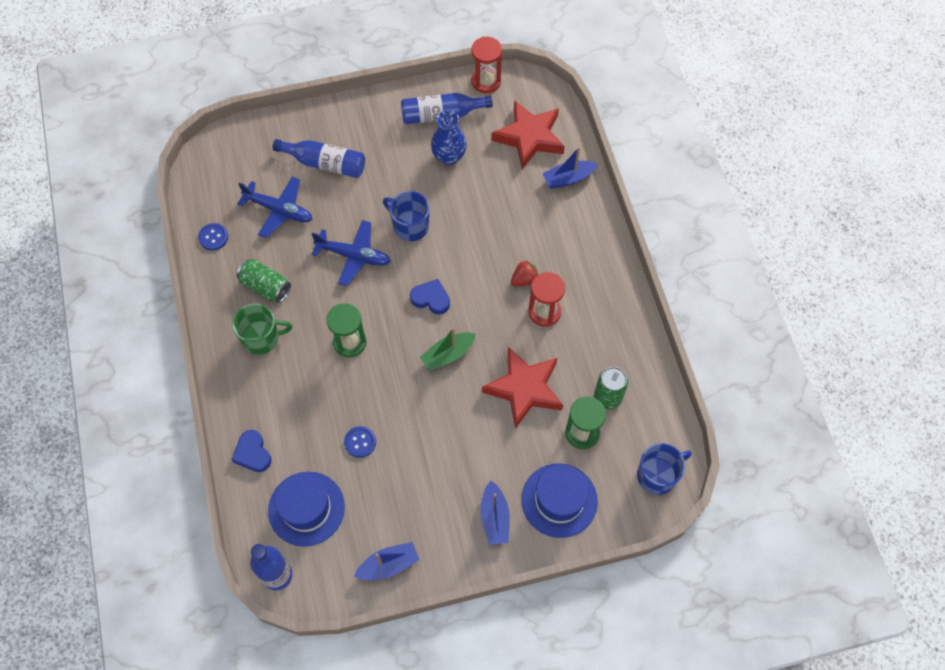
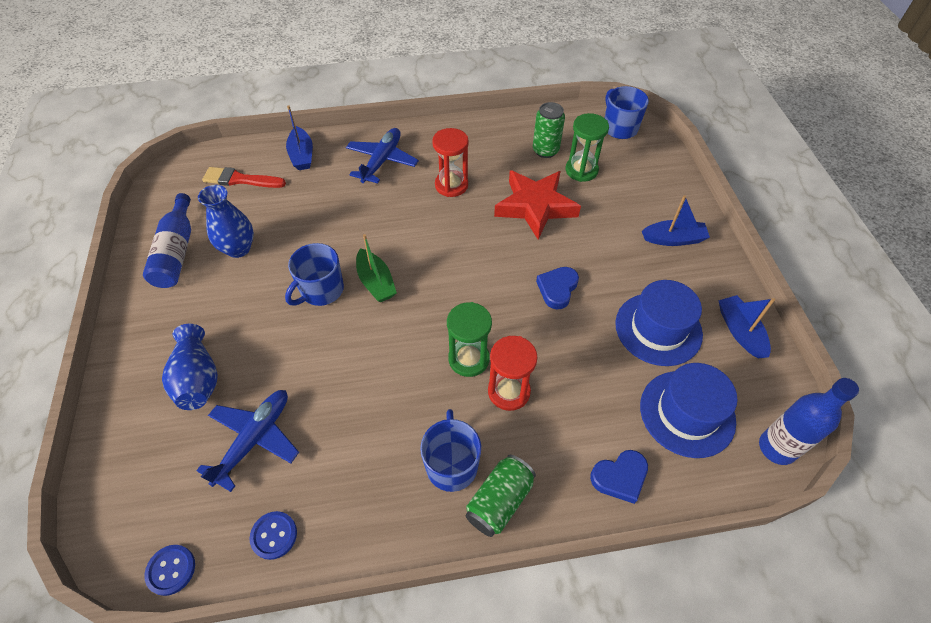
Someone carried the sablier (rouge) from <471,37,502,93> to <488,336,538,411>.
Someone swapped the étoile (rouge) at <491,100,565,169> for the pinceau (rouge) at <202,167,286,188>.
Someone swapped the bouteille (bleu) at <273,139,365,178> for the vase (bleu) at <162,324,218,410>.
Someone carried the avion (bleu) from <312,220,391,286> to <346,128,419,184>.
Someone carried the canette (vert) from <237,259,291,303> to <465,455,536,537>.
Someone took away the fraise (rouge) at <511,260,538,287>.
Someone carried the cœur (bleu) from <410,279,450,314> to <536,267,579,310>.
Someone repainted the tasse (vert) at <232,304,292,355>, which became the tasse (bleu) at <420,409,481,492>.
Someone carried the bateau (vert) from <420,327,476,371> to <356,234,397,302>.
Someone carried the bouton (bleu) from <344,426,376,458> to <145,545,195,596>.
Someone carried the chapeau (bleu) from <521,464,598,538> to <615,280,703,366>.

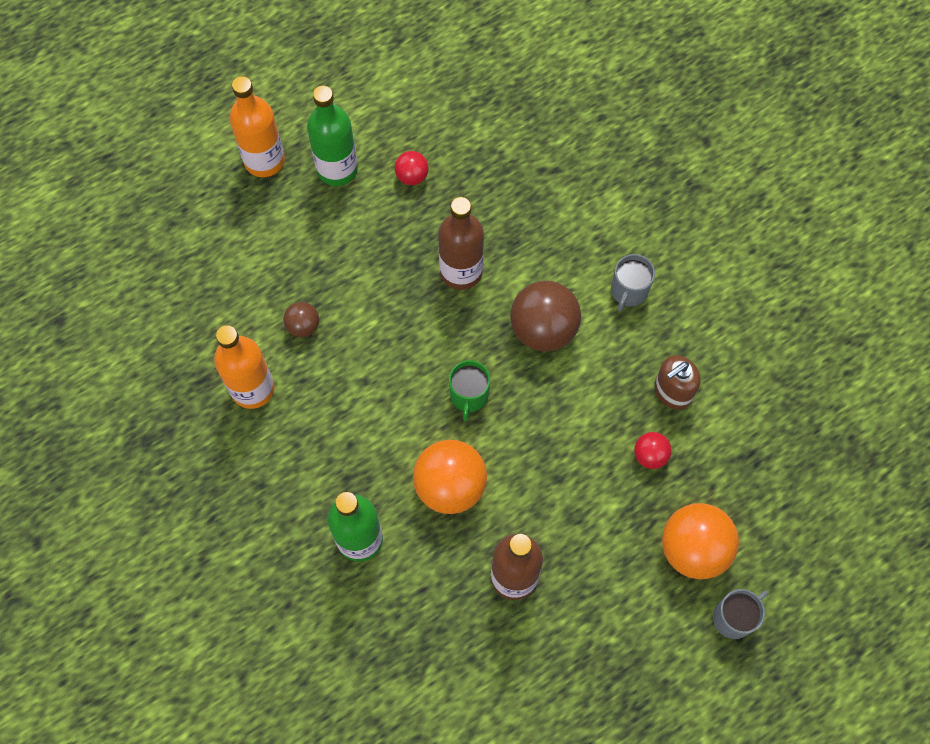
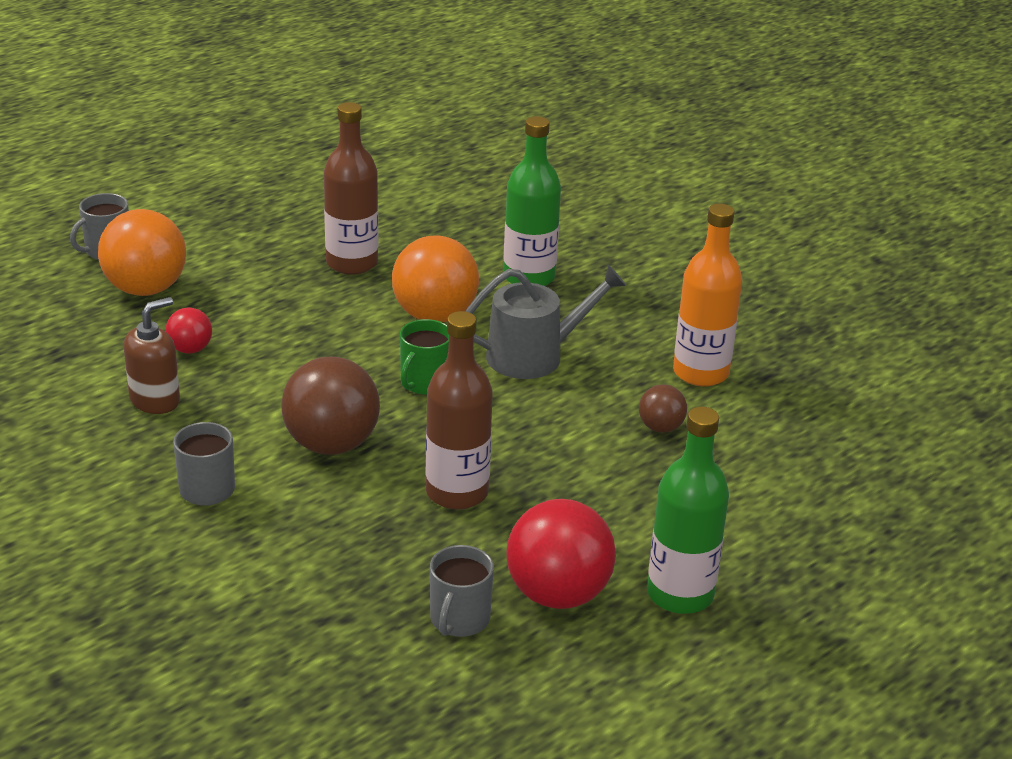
Someone took away the bouteille (orange) at <229,76,285,177>.
Someone scaled the balle (rouge) at <395,151,429,185> by 1.96.
Someone rotated the tasse (vert) at <449,360,490,421> by 150 degrees counterclockwise.
Someone put down the arrosoir (gris) at <465,265,626,379>.
Someone put down the tasse (gris) at <430,545,494,637>.

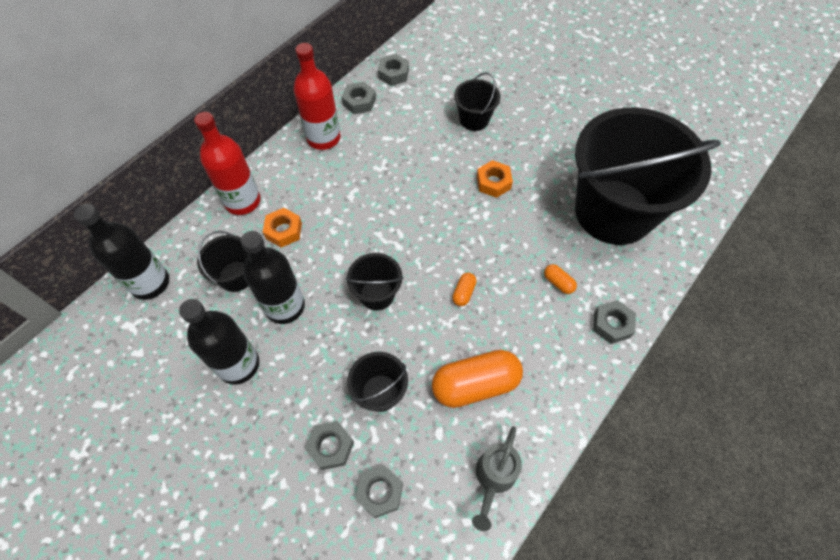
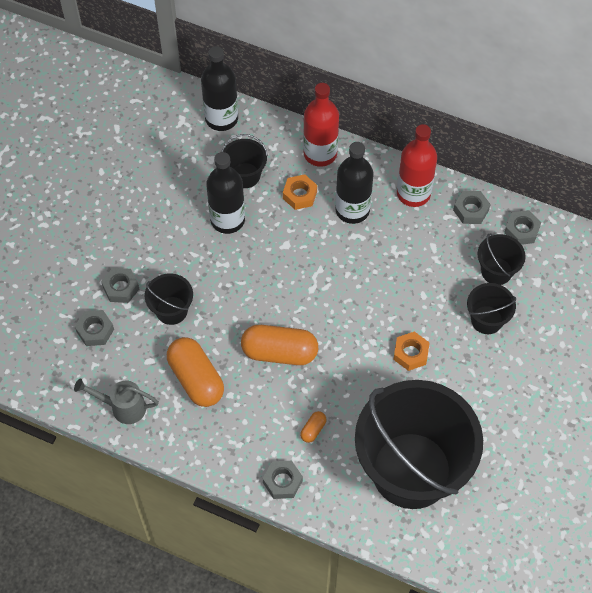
Someone carried the seau (noir) from <346,253,403,311> to <478,234,526,285>.
Someone scaled the gélule (orange) at <452,273,477,306> by 2.27.
Someone carried the bouteille (noir) from <179,299,259,385> to <335,142,373,224>.

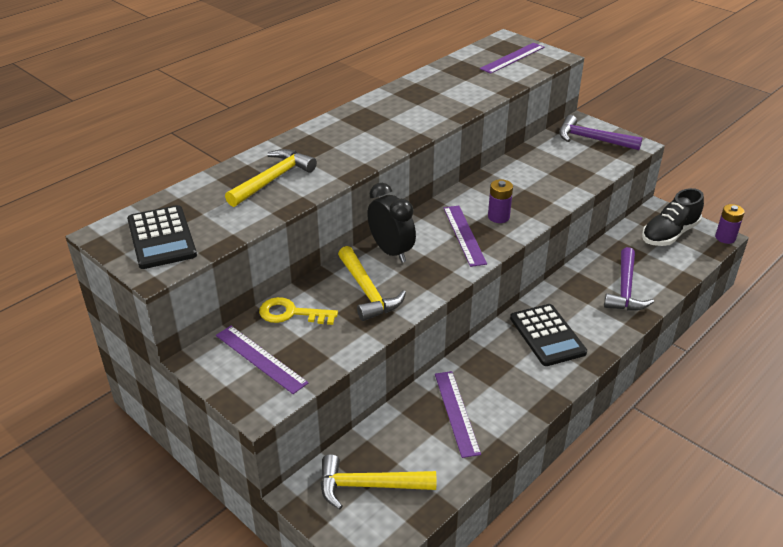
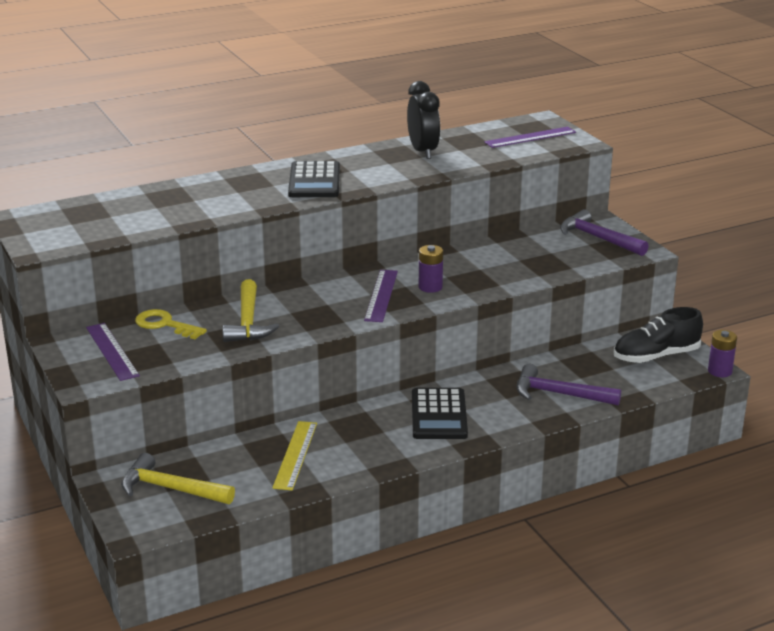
Someone took away the marteau (jaune) at <225,149,317,207>.
Someone carried the réveil (noir) from <367,183,416,263> to <407,81,440,159>.
Someone carried the calculatrice (noir) from <127,205,197,269> to <288,161,340,197>.
Someone rotated the marteau (violet) at <604,247,654,311> by 75 degrees clockwise.
Someone repainted the règle (violet) at <435,371,481,458>, which became the règle (jaune) at <272,421,317,491>.

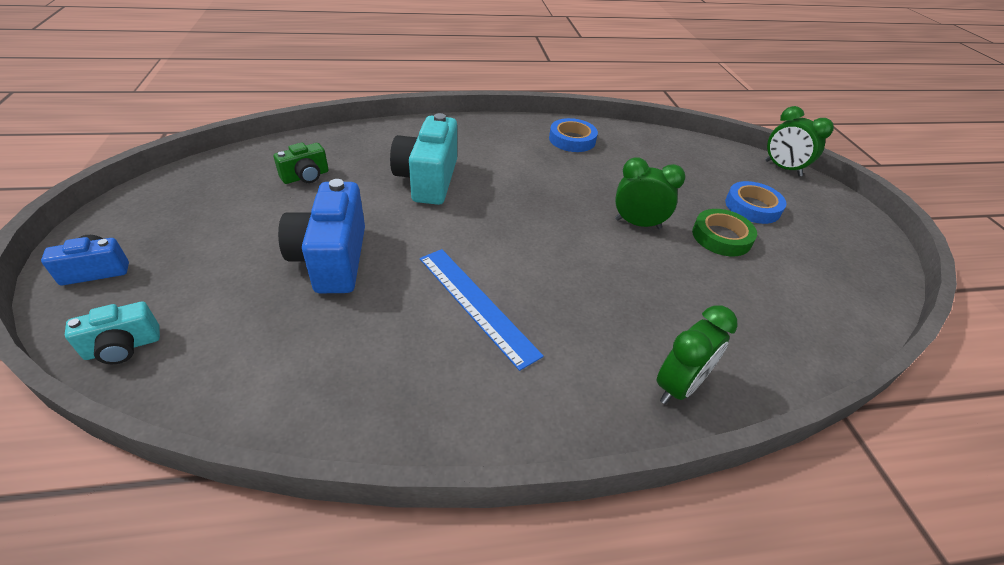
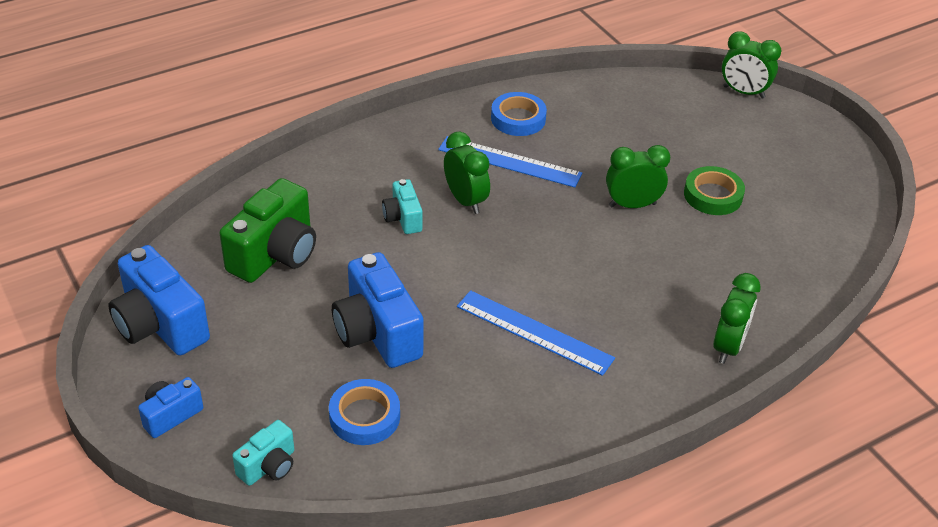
Someone scaled the appareil photo (turquoise) at <390,113,457,205> by 0.54.
Someone scaled the appareil photo (vert) at <274,143,329,184> by 1.87.
Someone carried the ruban adhésif (bleu) from <725,181,786,224> to <329,379,400,445>.
Someone put down the réveil (vert) at <444,132,490,214>.
Someone put down the règle (bleu) at <438,136,582,187>.
Someone put down the appareil photo (bleu) at <108,245,210,355>.

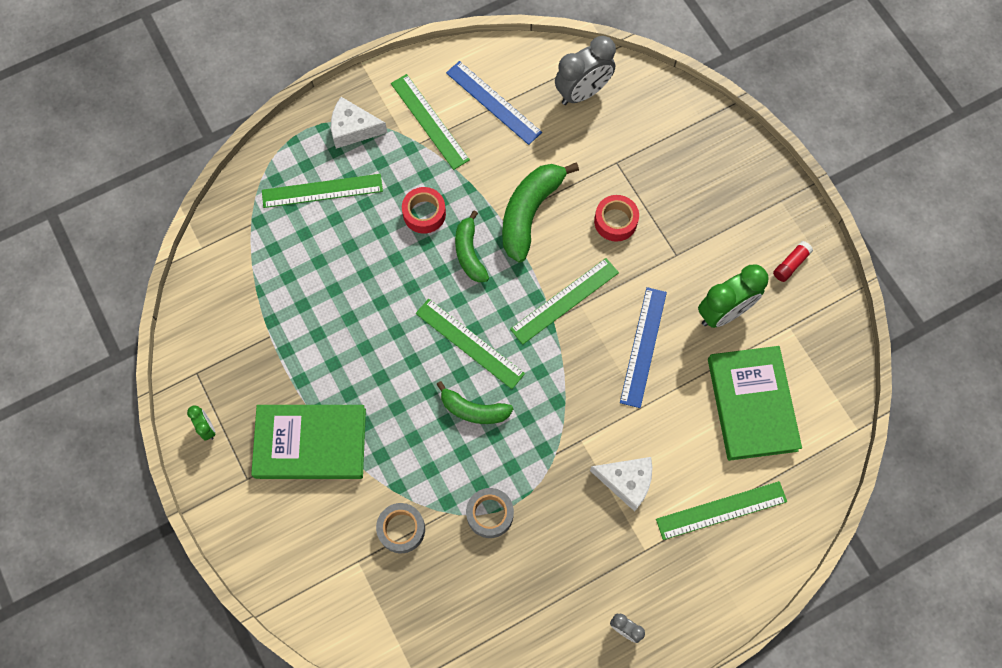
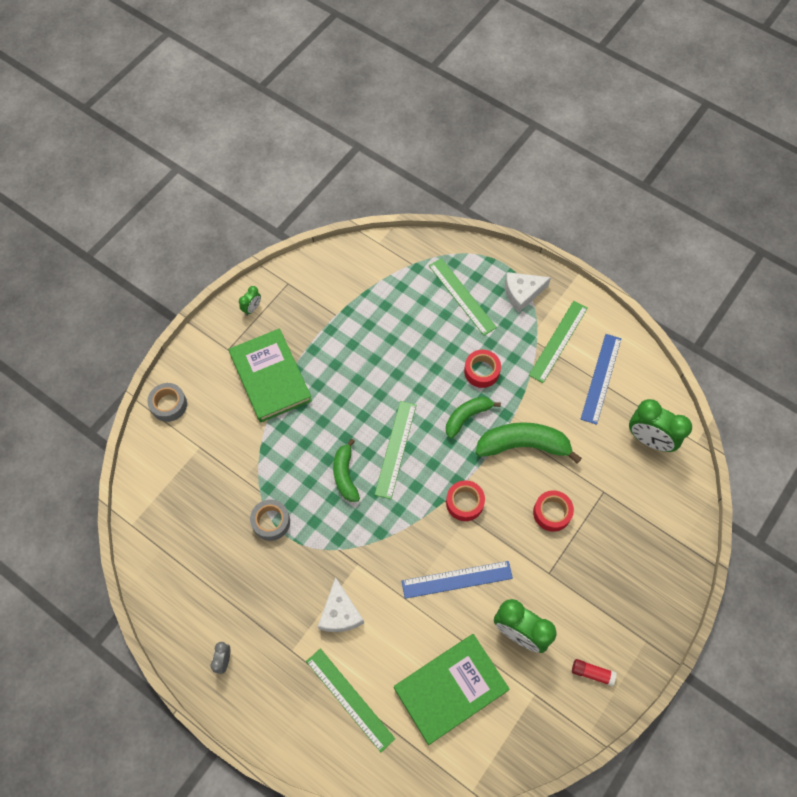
Someone repainted the réveil (gris) at <555,36,616,105>, which became the réveil (vert) at <629,399,692,452>.
Someone rotated the fromage (blanc) at <331,97,387,149> by 90 degrees counterclockwise.
Someone swapped the règle (vert) at <510,258,619,345> for the ruban adhésif (rouge) at <446,480,485,521>.
Someone carried the ruban adhésif (gris) from <376,503,425,553> to <147,383,187,422>.

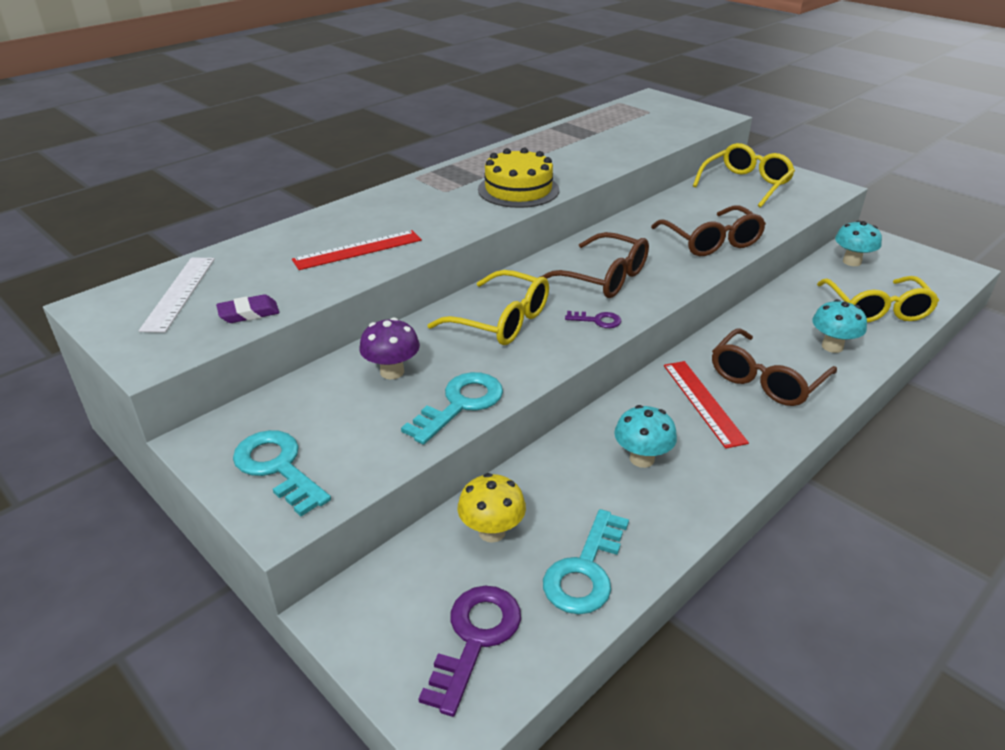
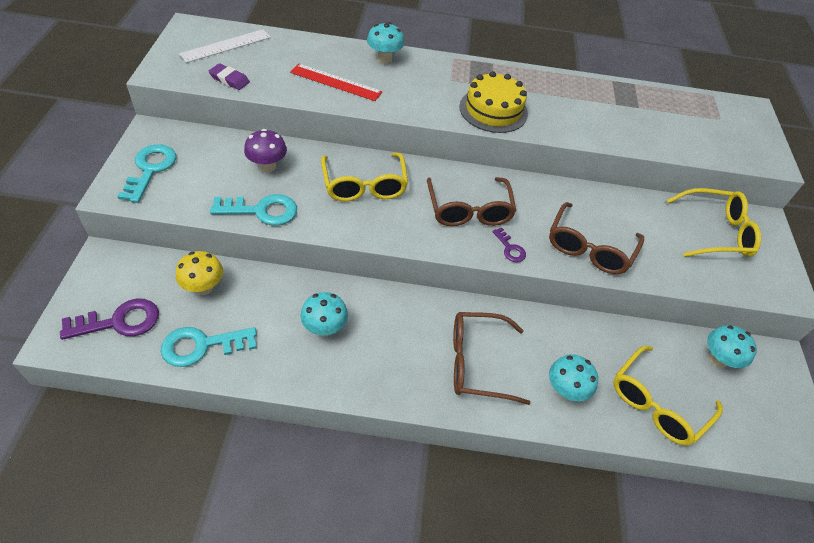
Someone carried the clé (violet) from <565,311,621,328> to <492,228,526,262>.
Someone took away the règle (rouge) at <664,361,749,449>.
Someone put down the champignon (turquoise) at <367,22,404,64>.

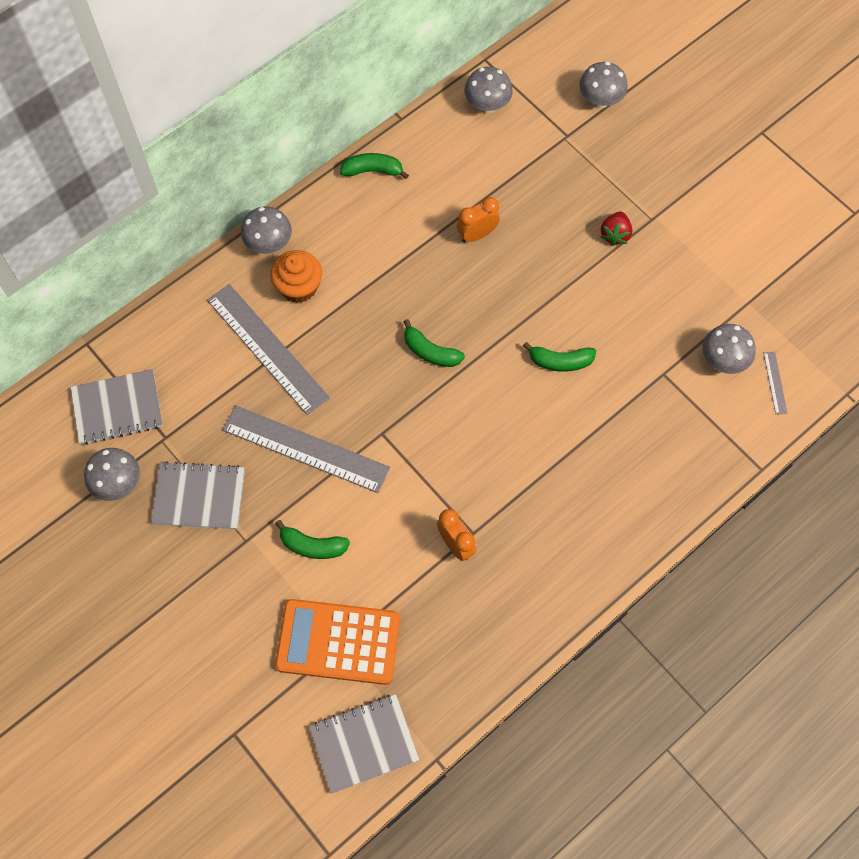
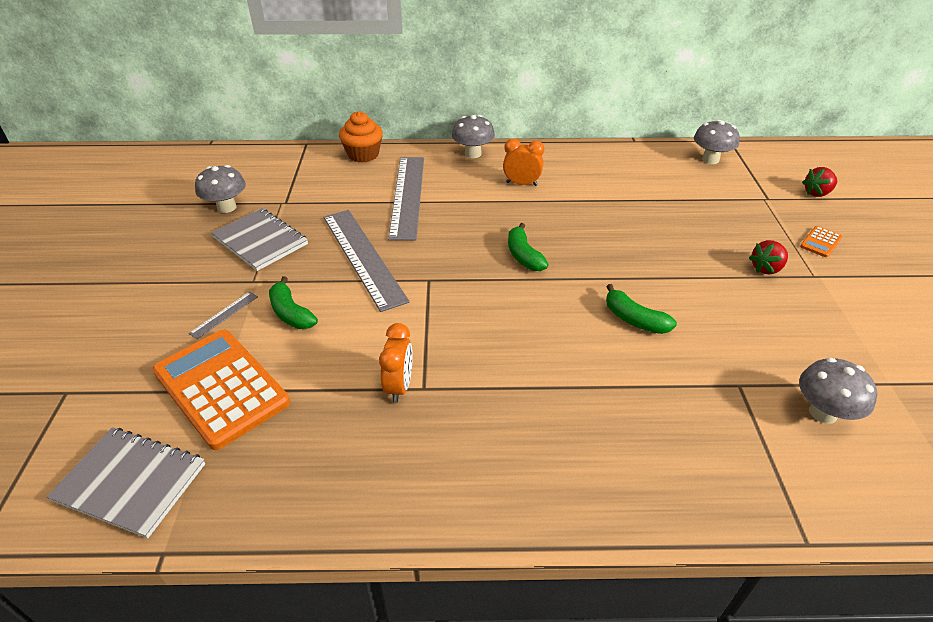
Someone swapped the champignon (gris) at <579,61,628,108> for the fraise (rouge) at <802,167,837,197>.
Someone took away the banane (vert) at <340,153,409,179>.
Someone carried the réveil (orange) from <457,197,500,243> to <503,138,544,186>.
Someone carried the muffin (orange) from <270,250,322,303> to <339,111,383,162>.
Someone carried the règle (gris) from <764,352,788,415> to <189,292,258,339>.
Someone took away the carnet (gris) at <71,369,163,445>.
Someone put down the calculatrice (orange) at <800,226,842,258>.

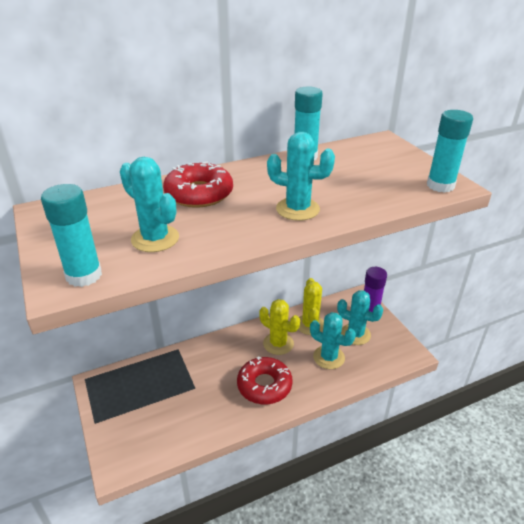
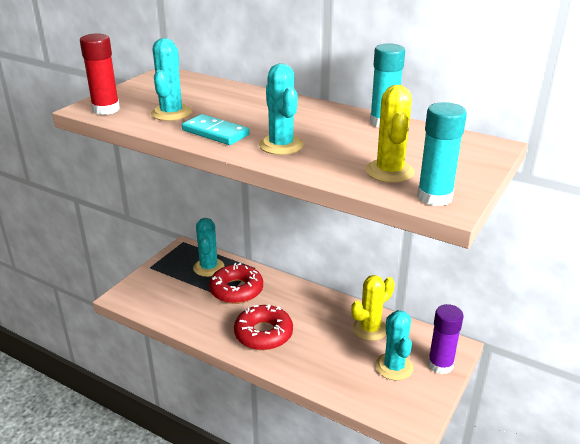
Someone carried the beignet (rouge) from <163,162,233,208> to <209,263,263,304>.
Someone repainted the bâton de colle (turquoise) at <41,184,102,287>, which became the bâton de colle (rouge) at <80,33,120,115>.
Someone carried the cactus (jaune) from <259,299,300,355> to <366,85,415,183>.
Someone carried the cactus (turquoise) from <310,312,356,369> to <193,218,225,277>.
Someone put down the domino (turquoise) at <182,114,249,145>.

